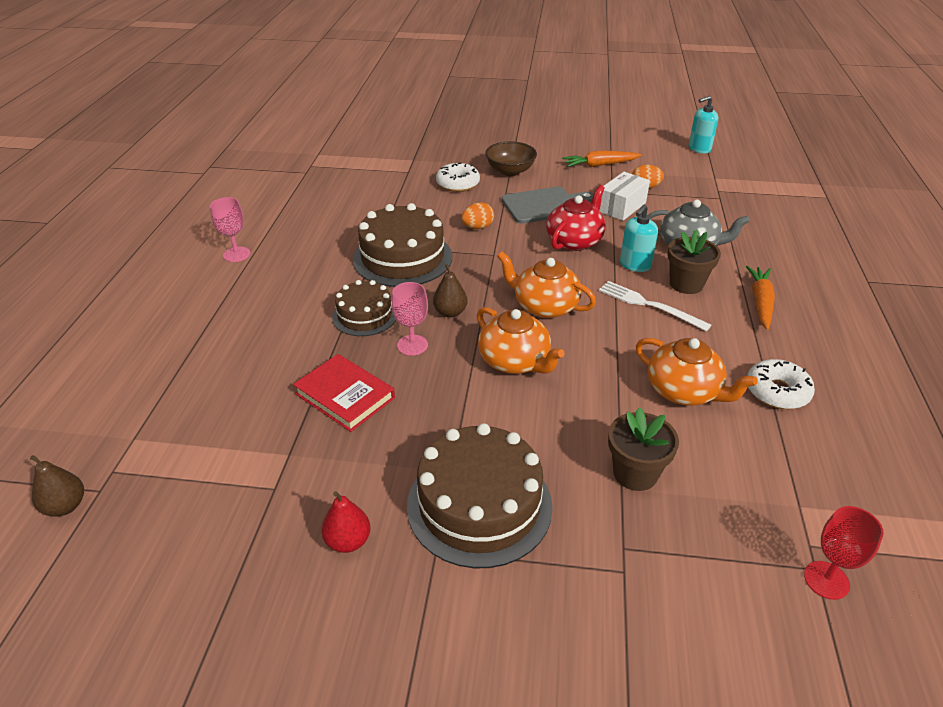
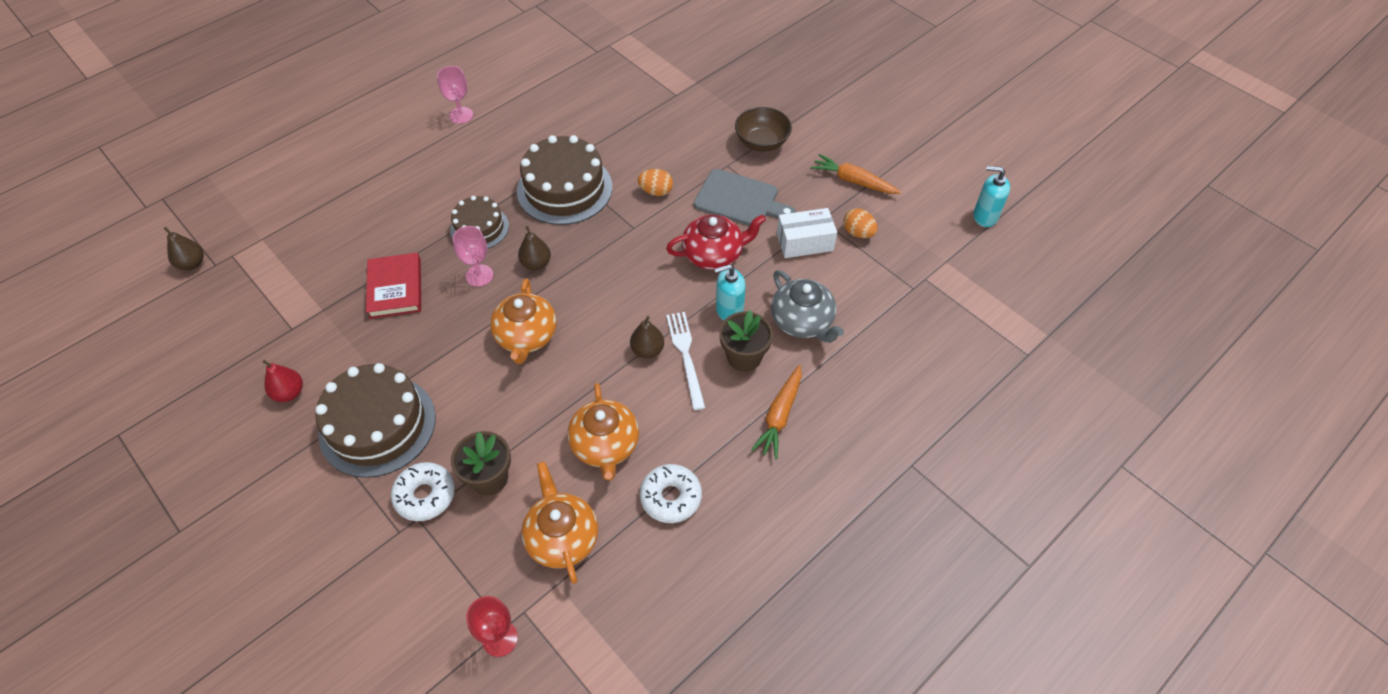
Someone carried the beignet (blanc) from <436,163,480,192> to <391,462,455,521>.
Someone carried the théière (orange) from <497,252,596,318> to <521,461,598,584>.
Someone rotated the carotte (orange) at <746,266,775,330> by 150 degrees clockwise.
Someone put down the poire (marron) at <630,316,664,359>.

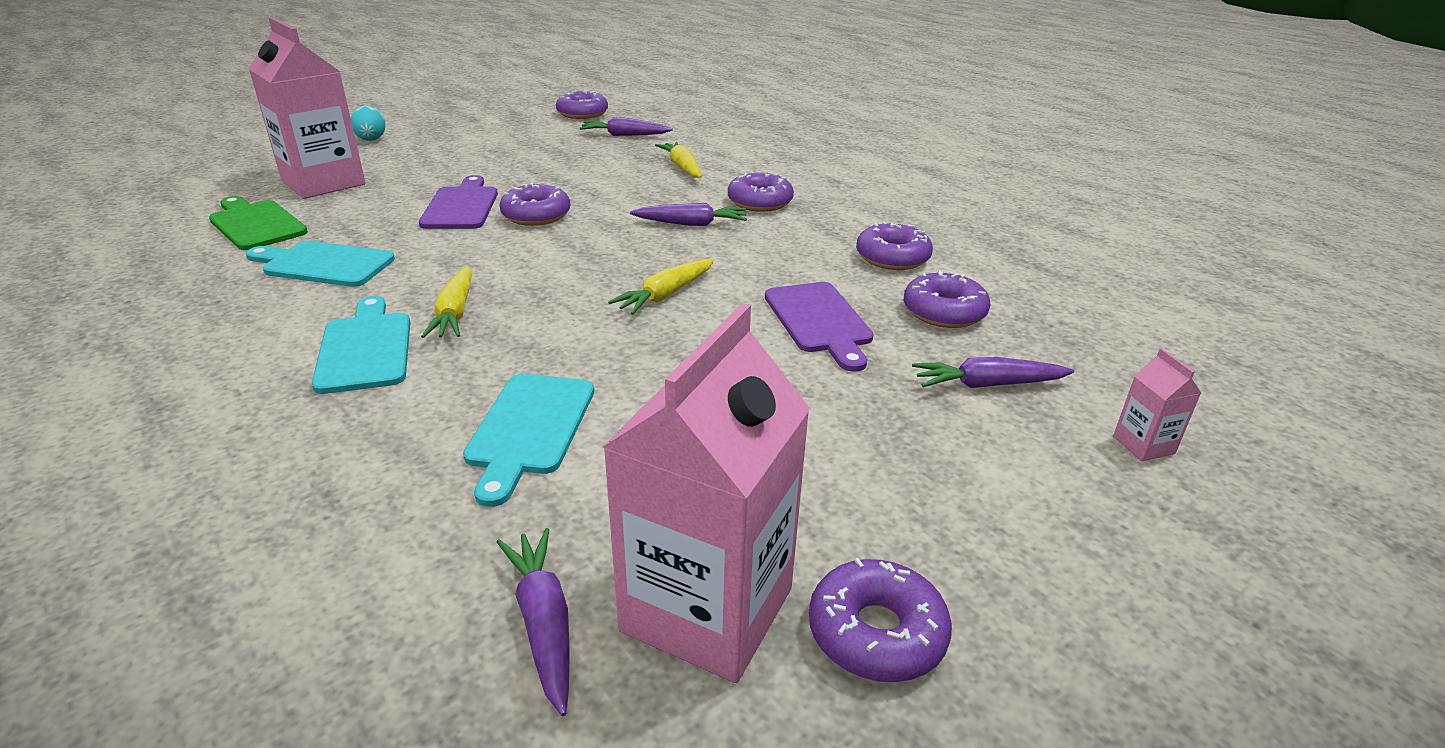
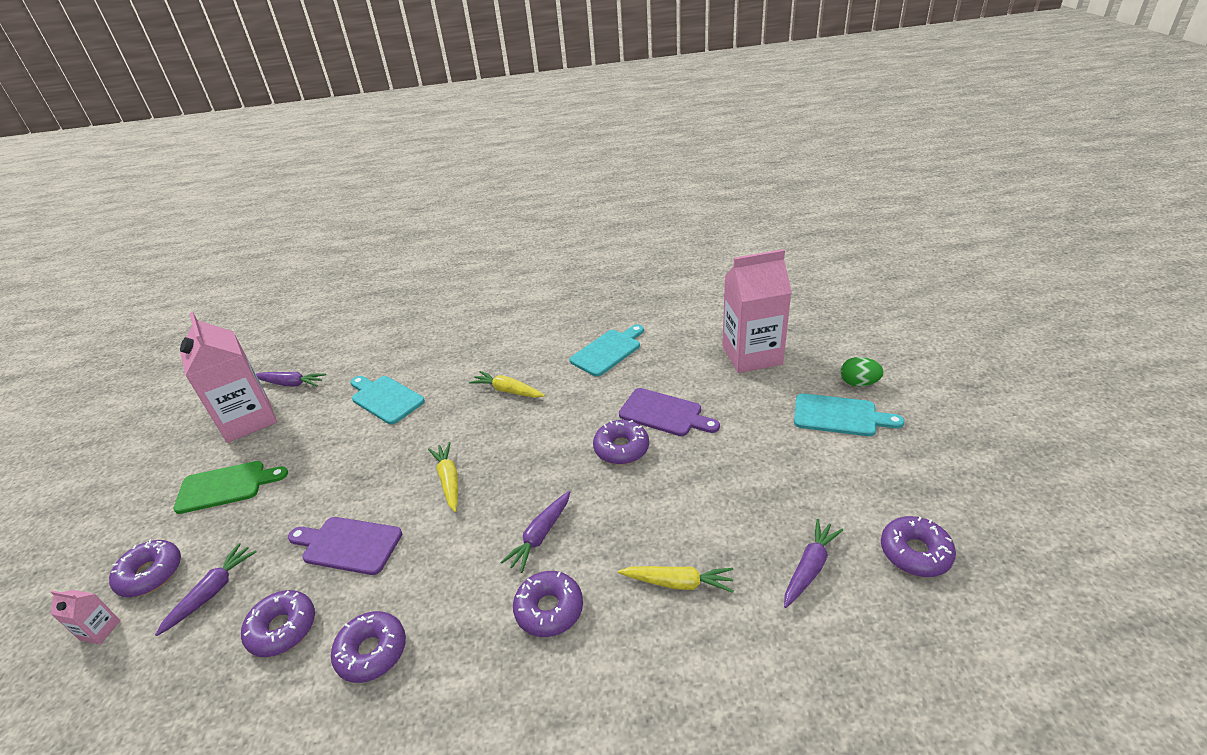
Someone repainted the œuf (turquoise) at <351,105,386,141>, which became the œuf (vert) at <840,357,884,387>.
Someone carried the planche à découper (vert) from <209,196,308,250> to <173,461,288,514>.
Someone carried the planche à découper (turquoise) from <312,296,410,394> to <794,393,905,436>.
Someone carried the beignet (violet) from <809,558,952,682> to <109,539,181,597>.

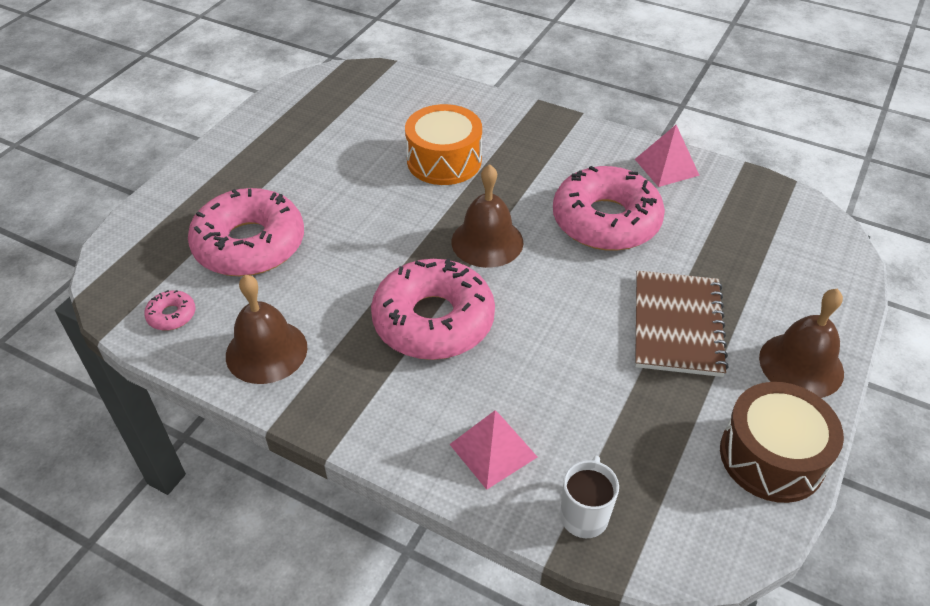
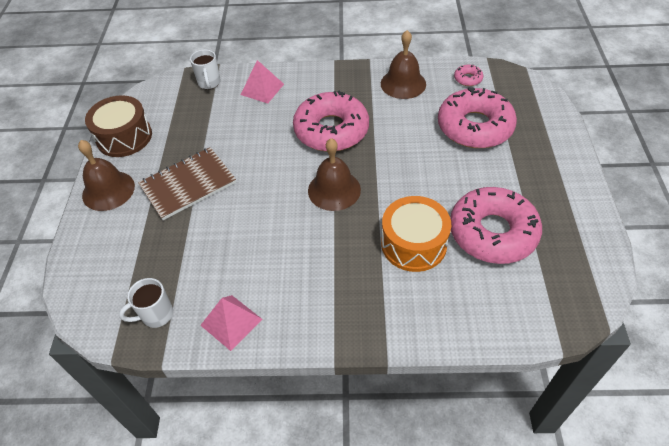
Someone carried the beignet (rose) from <553,166,665,251> to <450,187,542,264>.
Someone rotated the carnet (marron) at <635,270,729,377> by 75 degrees clockwise.
Someone put down the tasse (blanc) at <119,278,173,328>.

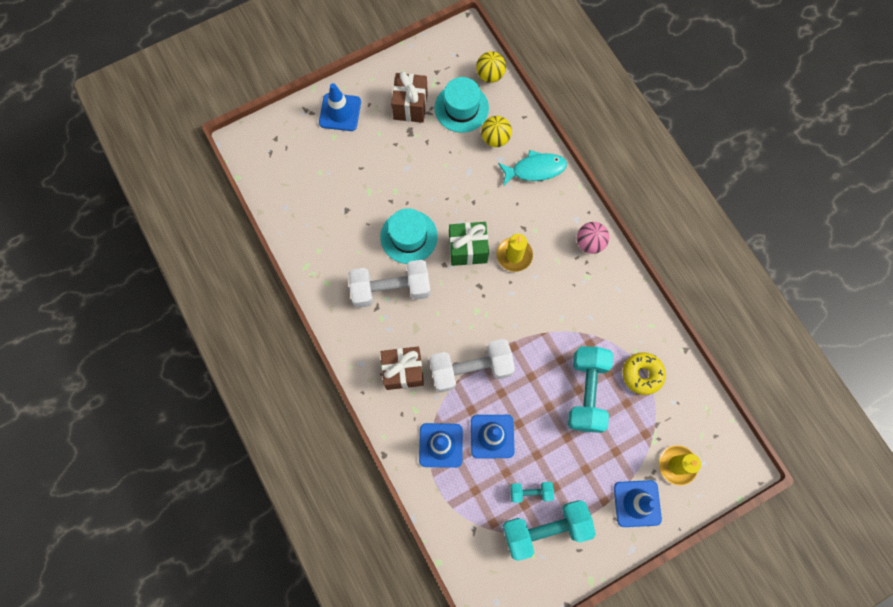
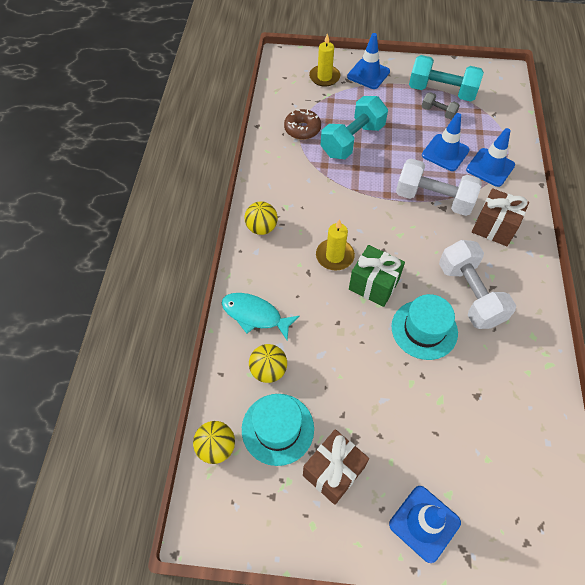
Someone repainted the balle (rose) at <577,222,609,254>, which became the balle (jaune) at <245,201,278,235>.
Someone rotated the haltère (blanc) at <349,260,431,308> by 45 degrees clockwise.
Someone repainted the beignet (jaune) at <622,352,666,395>, which became the beignet (marron) at <284,109,321,140>.
Someone repainted the haltère (turquoise) at <510,482,554,503>, which became the haltère (gris) at <422,92,460,119>.

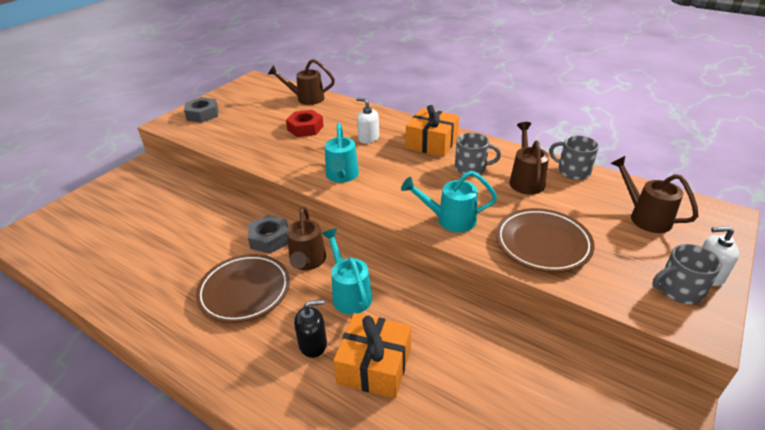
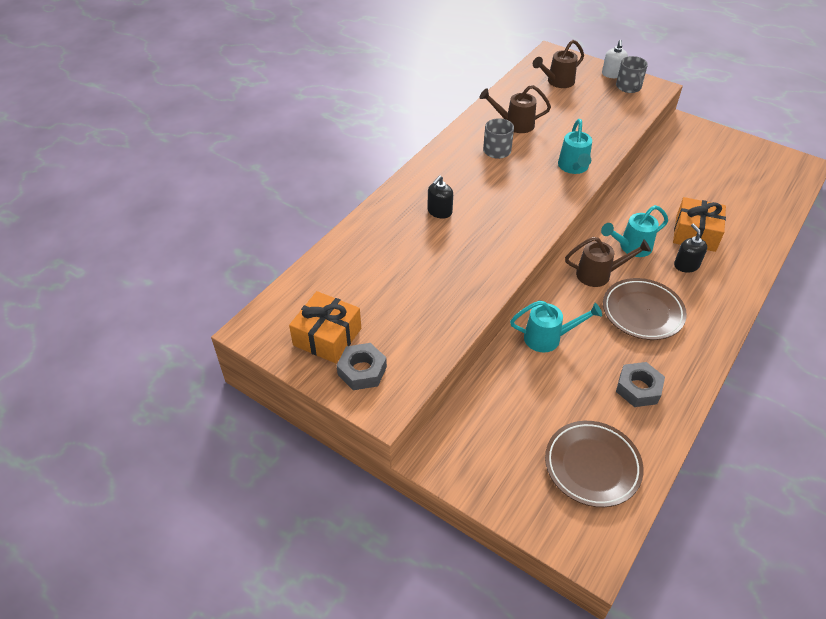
Someone took away the arrosoir (marron) at <268,59,335,105>.
Someone repainted the distributeur de savon (blanc) at <356,97,379,143>, which became the distributeur de savon (noir) at <427,175,453,219>.
Someone carried the cadeau (orange) from <406,105,459,157> to <289,291,361,363>.
Someone took away the écrou (rouge) at <286,110,324,137>.
Someone carried the arrosoir (turquoise) from <325,123,359,183> to <510,300,602,352>.
Someone took away the tasse (gris) at <549,135,599,180>.
Someone carried the assiette (marron) from <496,208,595,272> to <545,421,644,507>.
Someone carried the écrou (gris) from <248,215,288,254> to <616,362,665,407>.

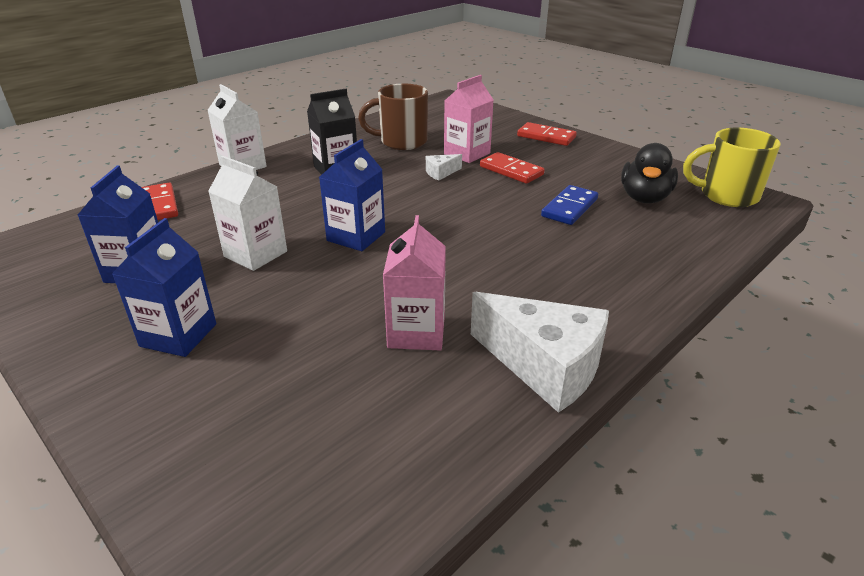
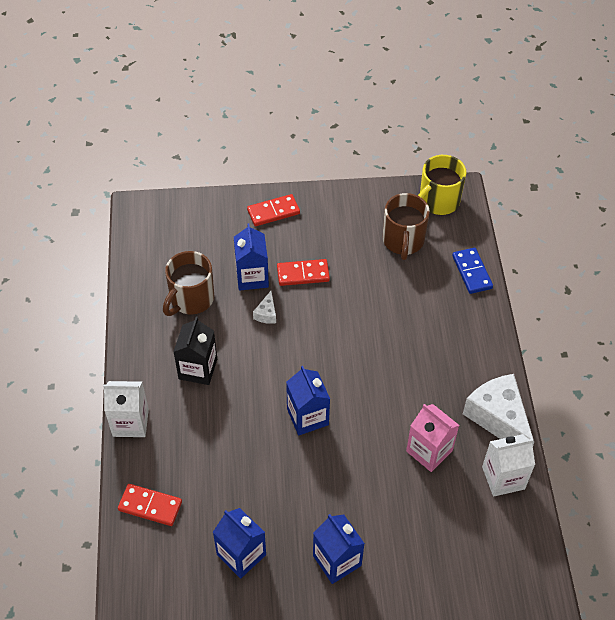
Someone repainted the brique de lait (rose) at <444,75,494,163>, which became the brique de lait (bleu) at <234,223,269,291>.
Someone swapped the canard (noir) at <621,143,678,204> for the tasse (marron) at <383,193,430,260>.
Someone carried the brique de lait (blanc) from <208,156,287,271> to <482,434,535,497>.
Someone carried the domino (bleu) from <541,185,598,225> to <452,248,493,294>.
Someone rotated the fromage (blanc) at <471,292,609,413> by 105 degrees counterclockwise.

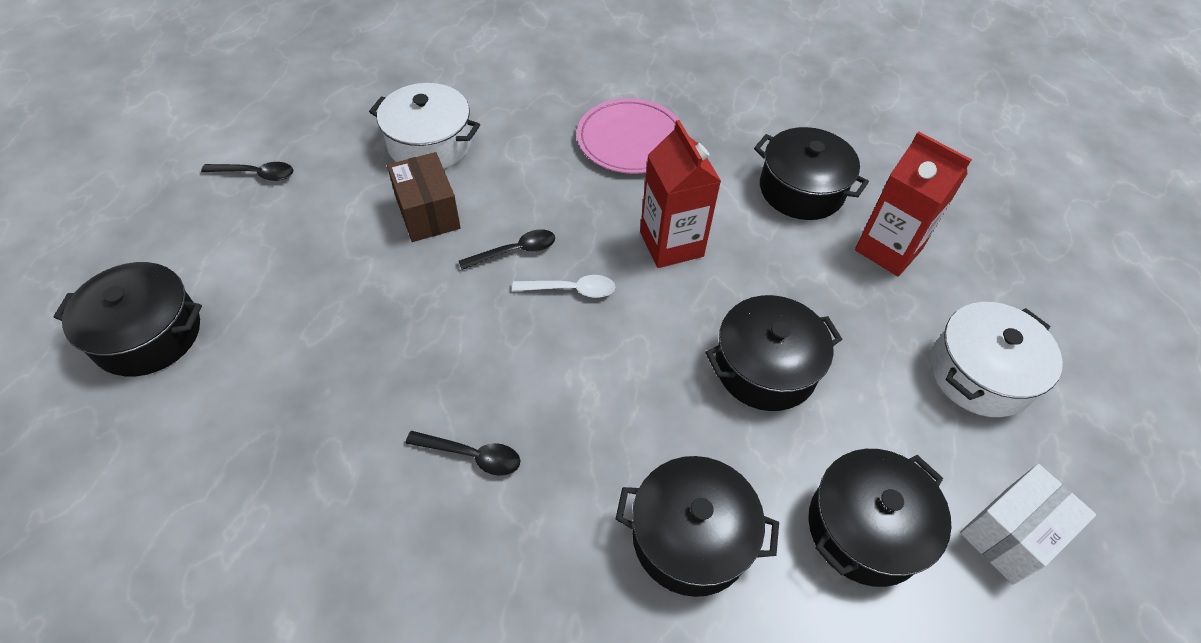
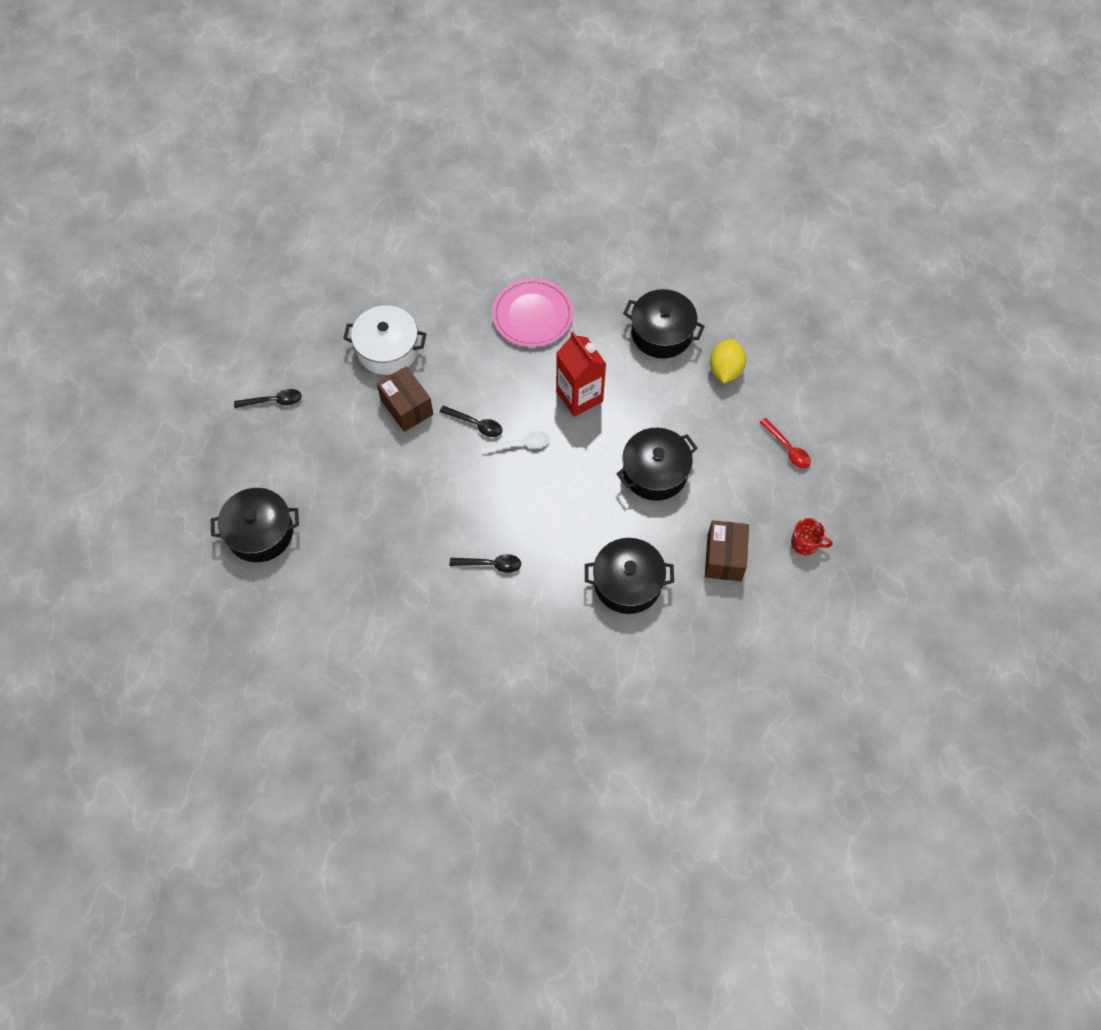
Someone swapped the brique de lait (rouge) at <855,131,972,277> for the citron (jaune) at <710,339,746,383>.
Someone rotated the cuillère (noir) at <459,229,555,270> by 60 degrees clockwise.
Someone swapped the marmite (blanc) at <930,302,1063,417> for the cuillère (rouge) at <760,418,811,469>.
Someone swapped the marmite (noir) at <808,449,952,587> for the boîte (marron) at <705,520,749,581>.
Someone swapped the boîte (blanc) at <960,464,1096,585> for the tasse (rouge) at <791,518,833,555>.

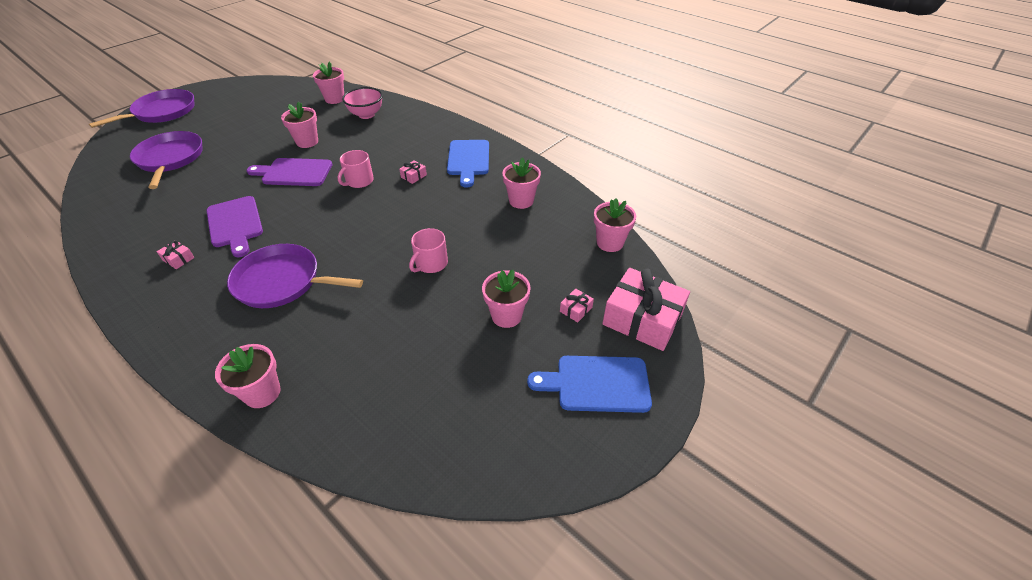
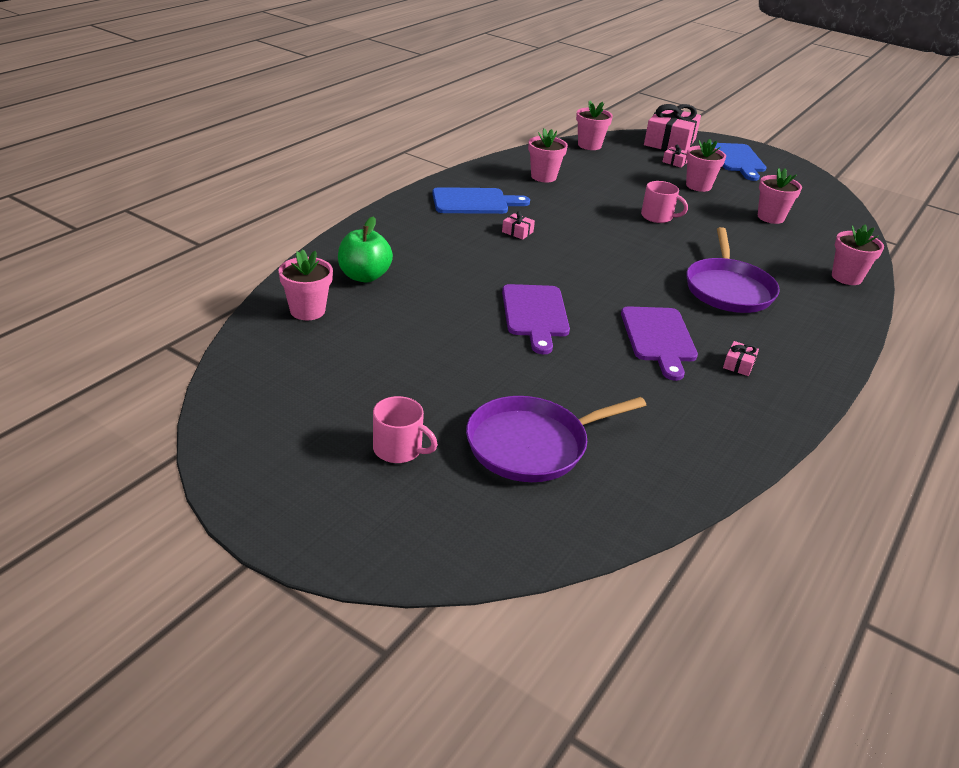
Someone swapped the bol (rose) at <342,87,383,119> for the pomme (vert) at <338,216,393,282>.
Someone took away the poêle (violet) at <89,89,195,128>.
Someone carried the pot de fleurs (rose) from <281,102,318,148> to <758,168,802,224>.
Someone carried the tasse (rose) from <338,150,374,188> to <373,396,438,463>.
Someone rotated the planche à découper (violet) at <206,196,263,257> by 120 degrees clockwise.

